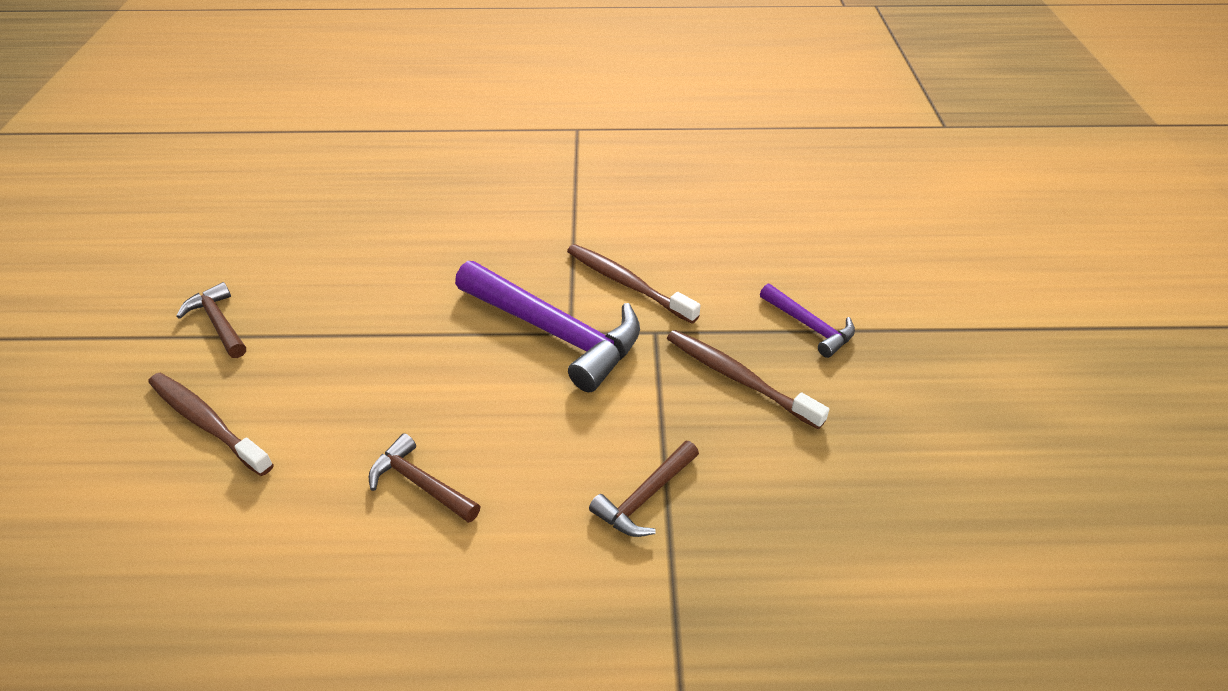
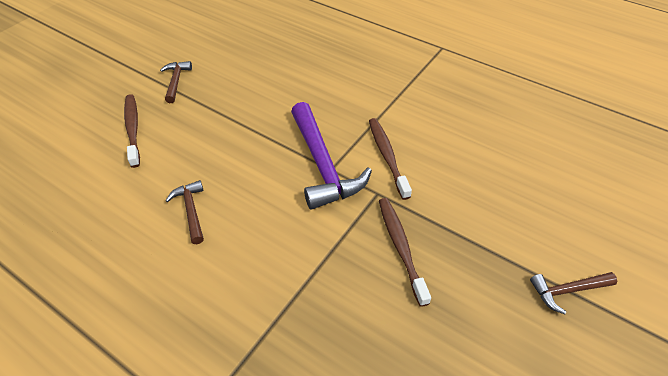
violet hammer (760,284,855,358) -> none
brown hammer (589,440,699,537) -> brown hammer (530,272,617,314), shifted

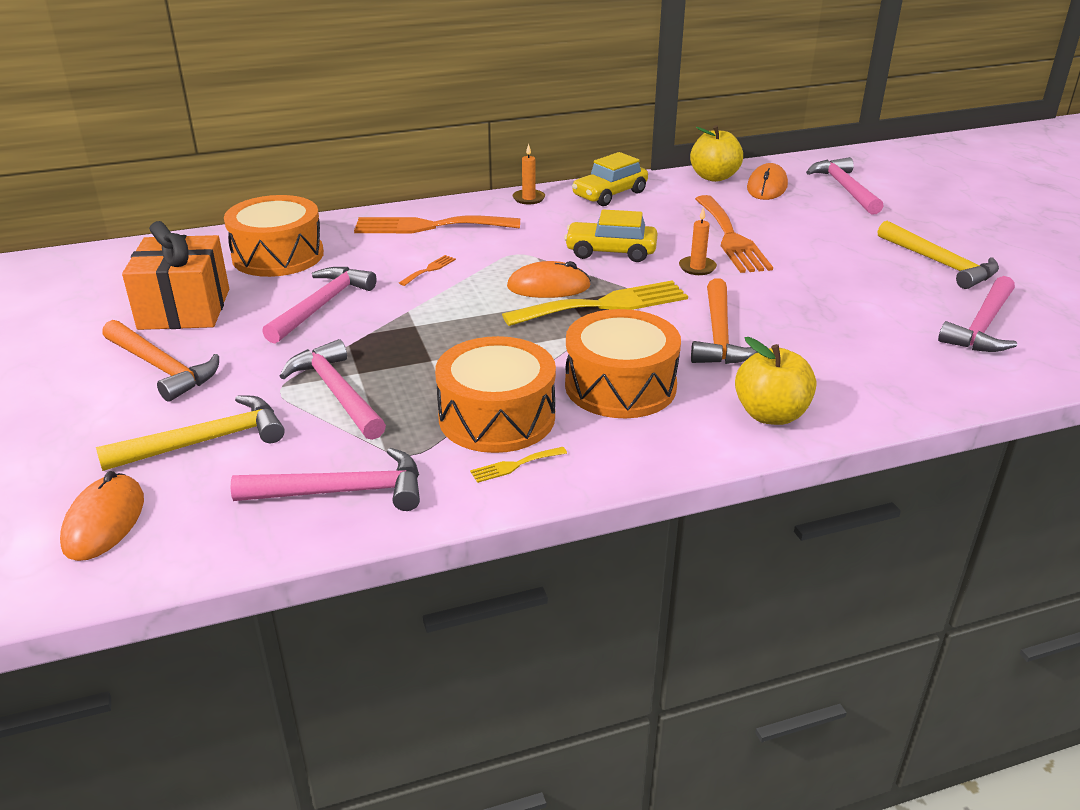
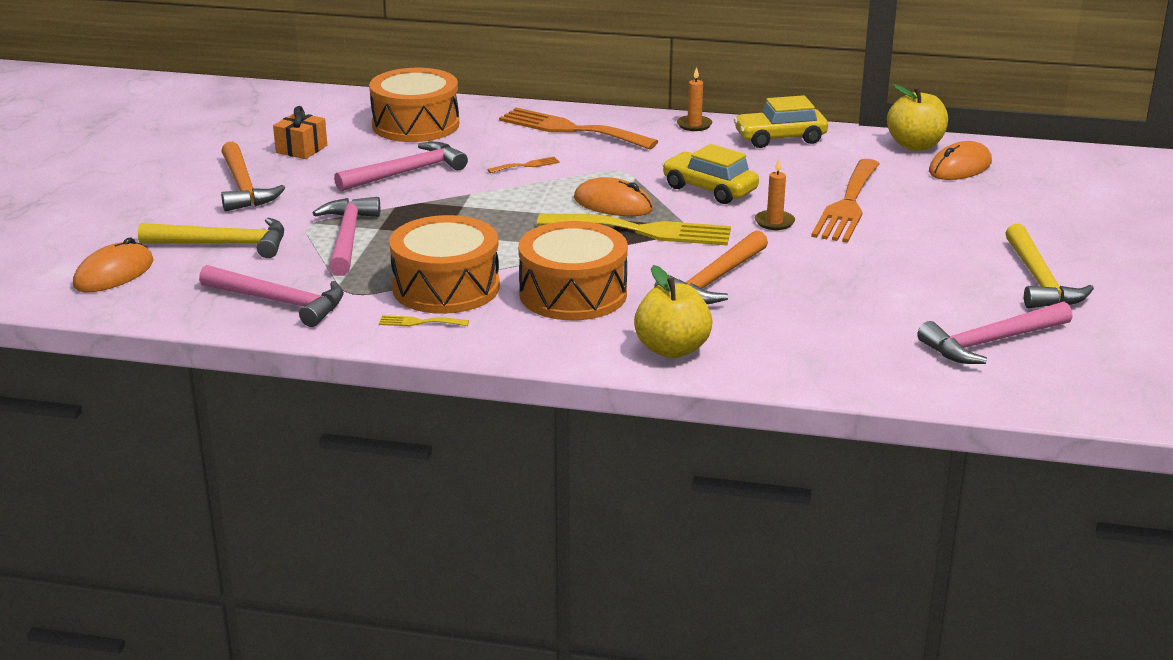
rose-pink hammer (806,157,883,215) -> none
orange-coloured wrapped gift (122,221,229,330) -> orange-coloured wrapped gift (273,106,327,159), x0.53

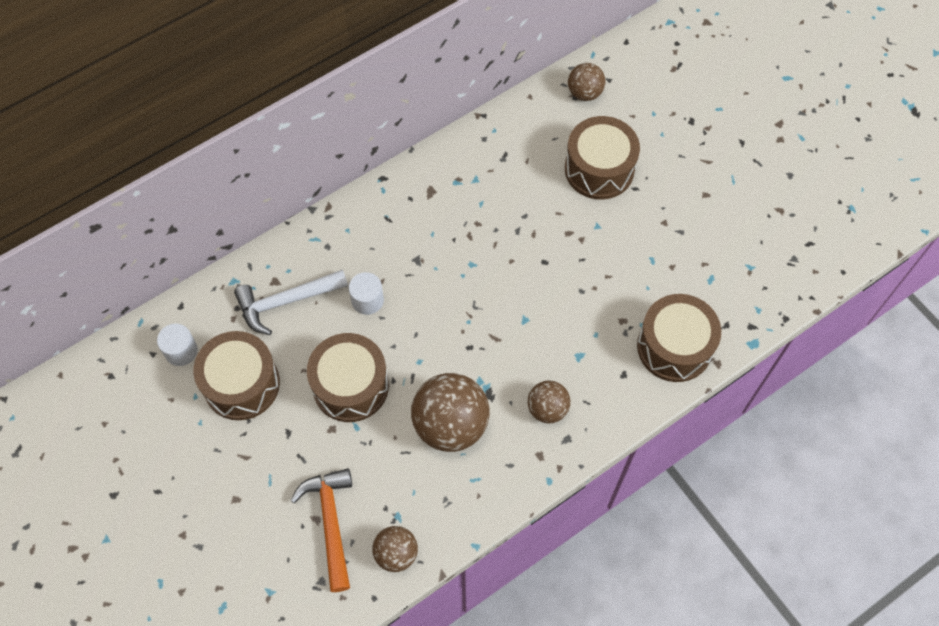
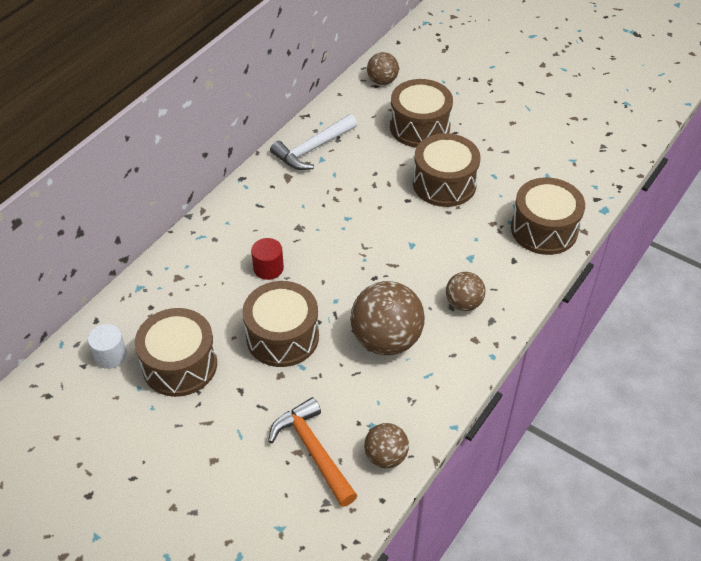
white hammer (234,269,348,335) -> white hammer (270,114,358,170), shifted
white solid cylinder (349,272,384,315) -> crimson solid cylinder (251,238,284,280)
none -> brown snare drum (413,133,481,207)

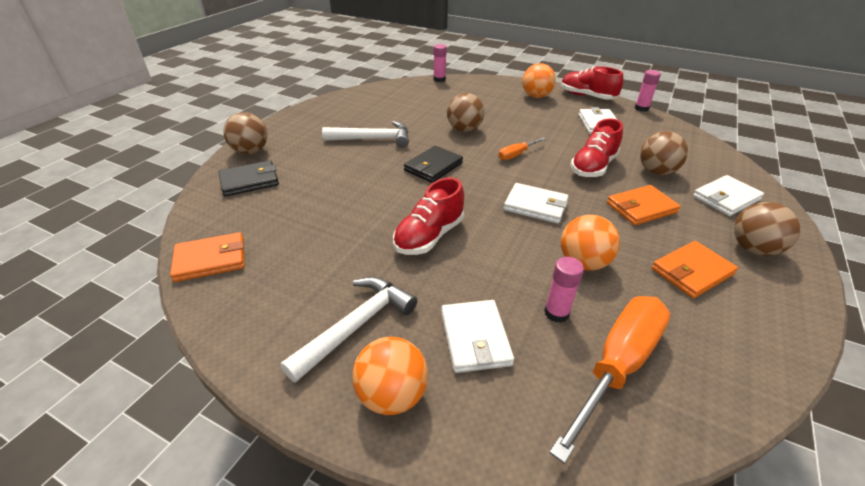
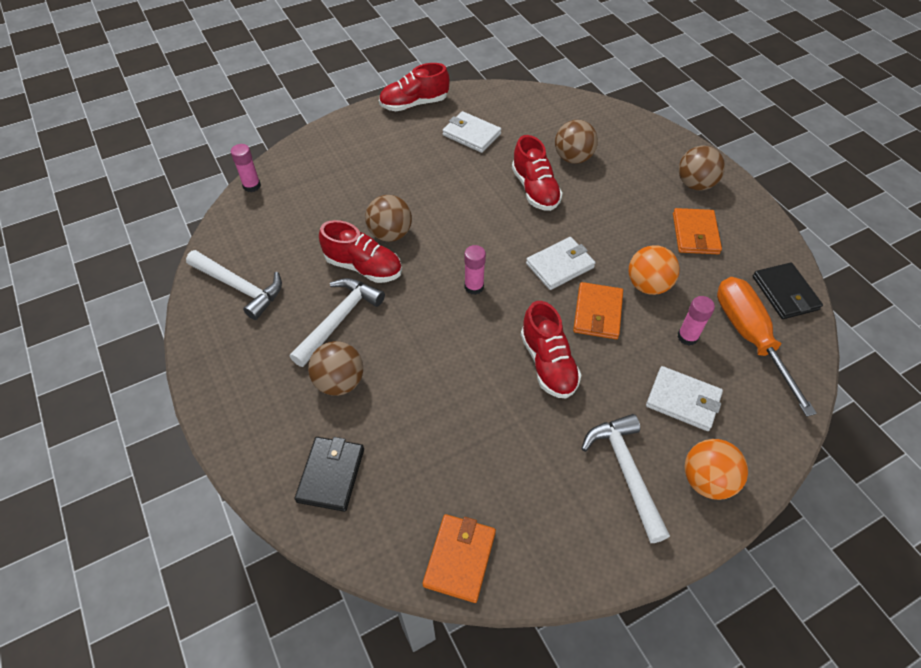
orange-coloured sphere (522,63,556,98) -> none
rose-pink stick of glue (635,70,661,112) -> rose-pink stick of glue (464,245,486,295), shifted
brown sphere (223,112,267,154) -> brown sphere (308,341,363,396), shifted
orange-coloured hand screwdriver (499,138,545,160) -> none
black billfold (404,146,463,183) -> black billfold (753,263,823,319), shifted
white billfold (693,175,764,216) -> none
orange-coloured billfold (607,185,681,225) -> orange-coloured billfold (573,282,623,339), shifted
none -> crimson lace-up shoe (319,220,402,283)
none -> white hammer (186,250,282,320)

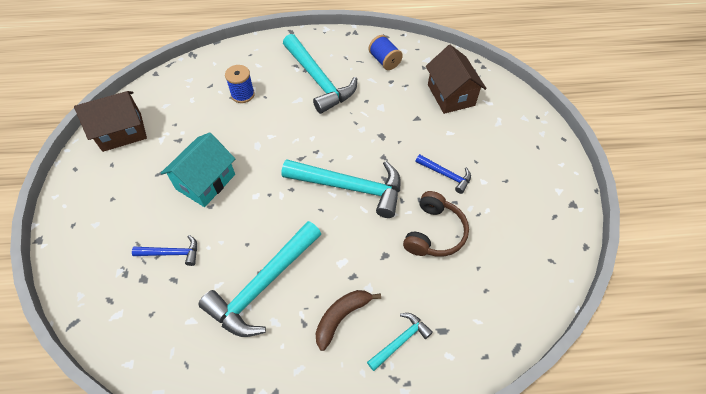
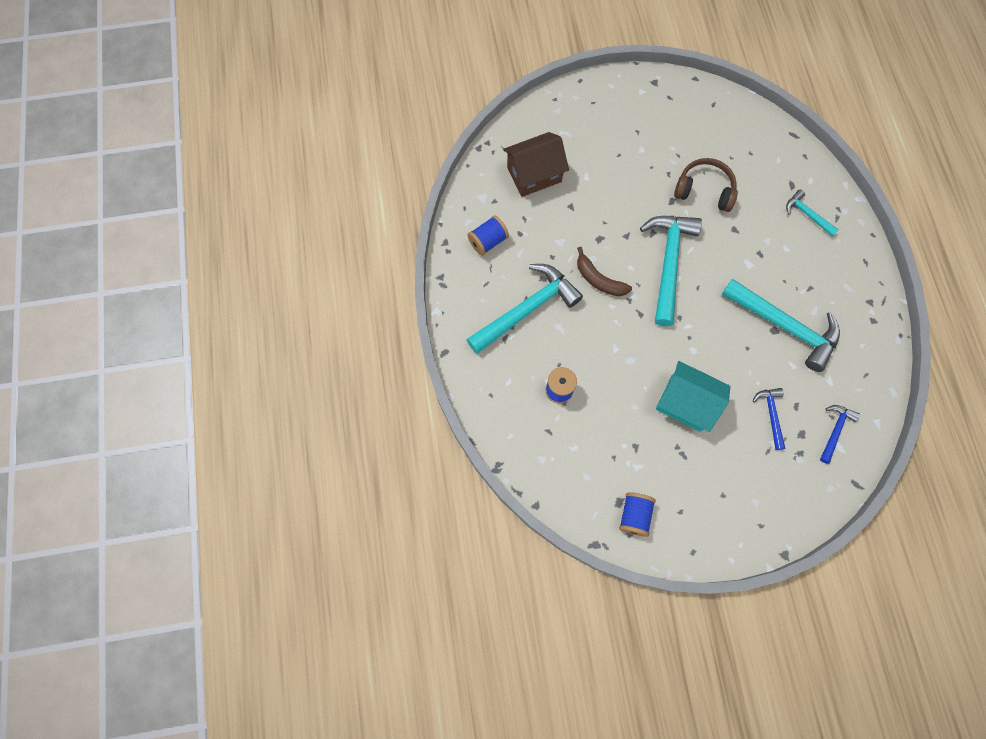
brown toy house (74,91,147,152) -> cobalt spool (619,492,656,537)
cobalt hammer (416,154,471,194) -> cobalt hammer (820,405,860,464), shifted
brown banana (316,290,381,351) -> brown banana (577,247,632,296), shifted

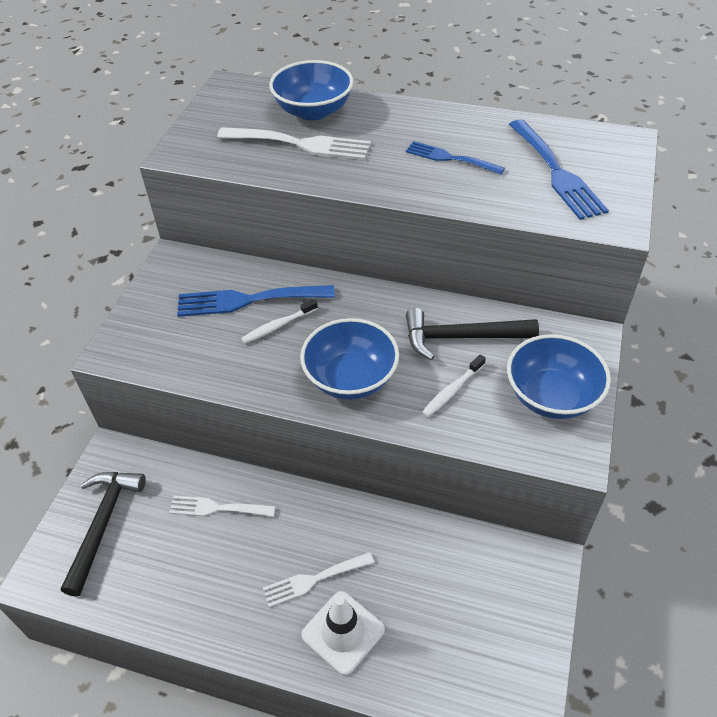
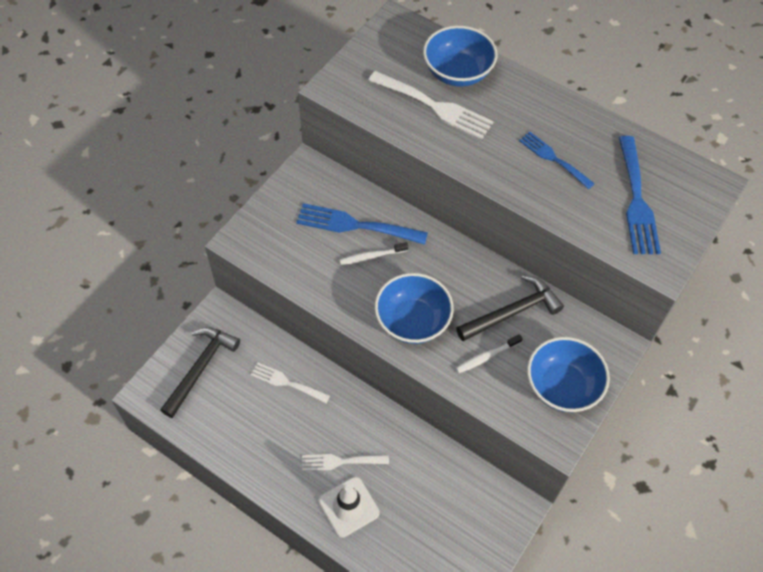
black hammer (406,308,539,360) -> black hammer (456,275,564,341), 135 degrees clockwise

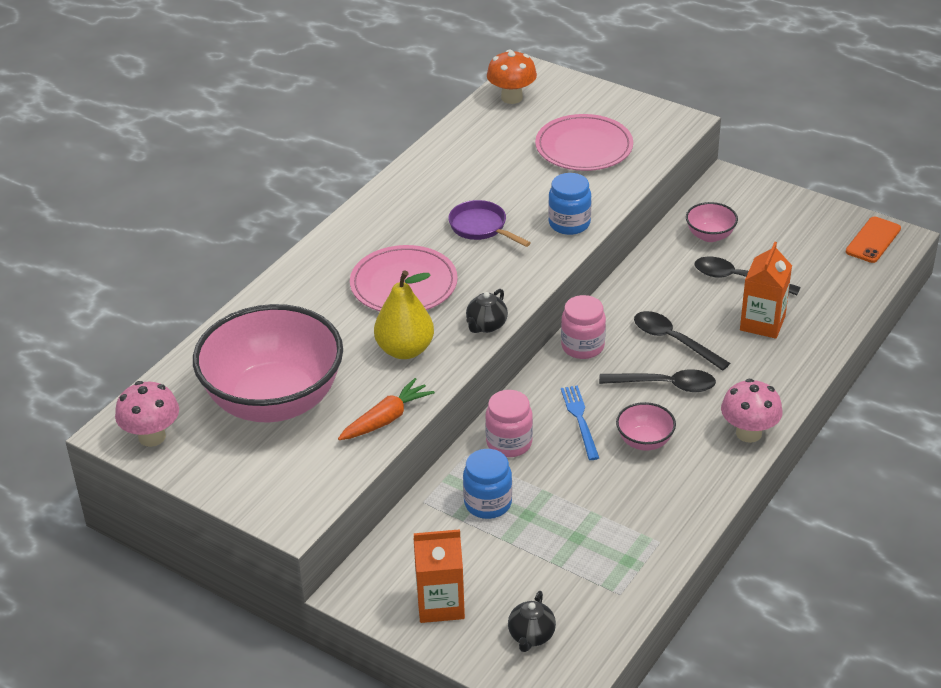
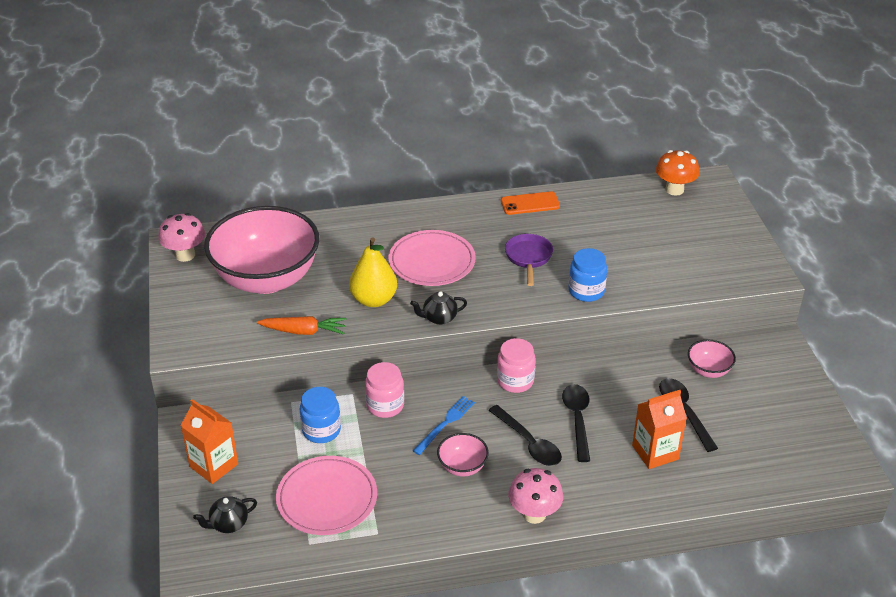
rose-pink dinner plate (535,114,633,171) -> rose-pink dinner plate (276,456,377,535), shifted
orange-coloured mobile phone (846,217,901,263) -> orange-coloured mobile phone (501,191,560,215), shifted

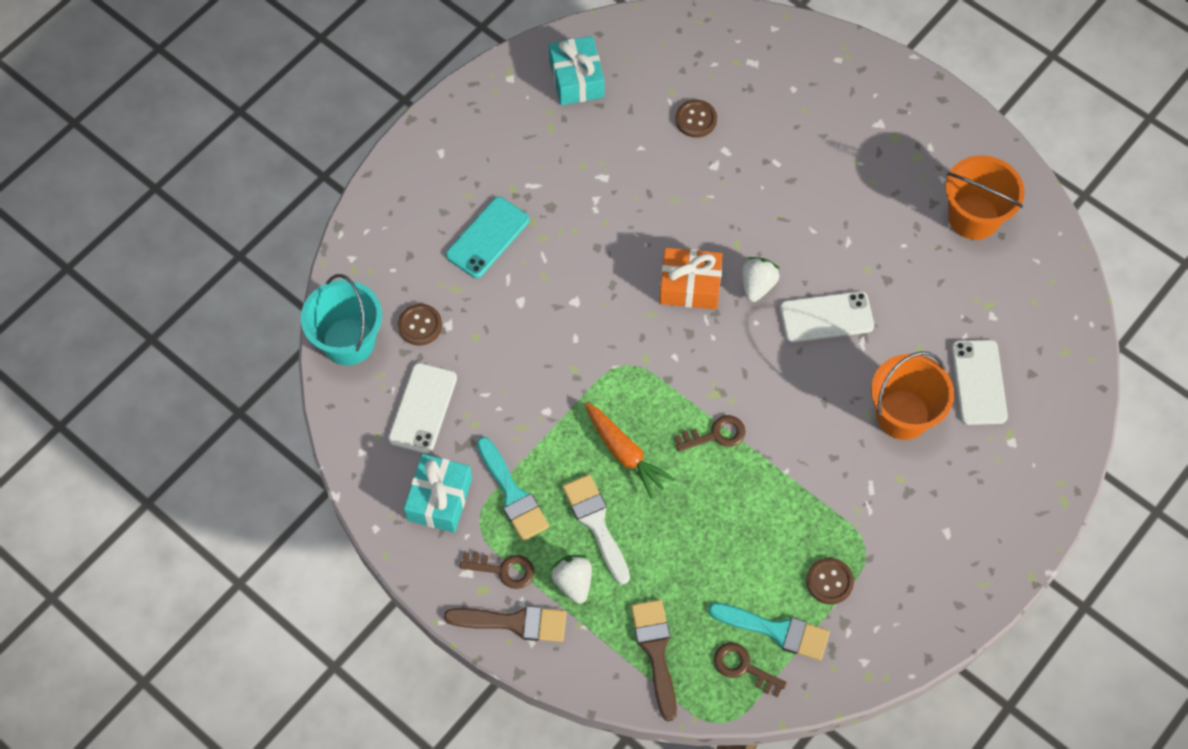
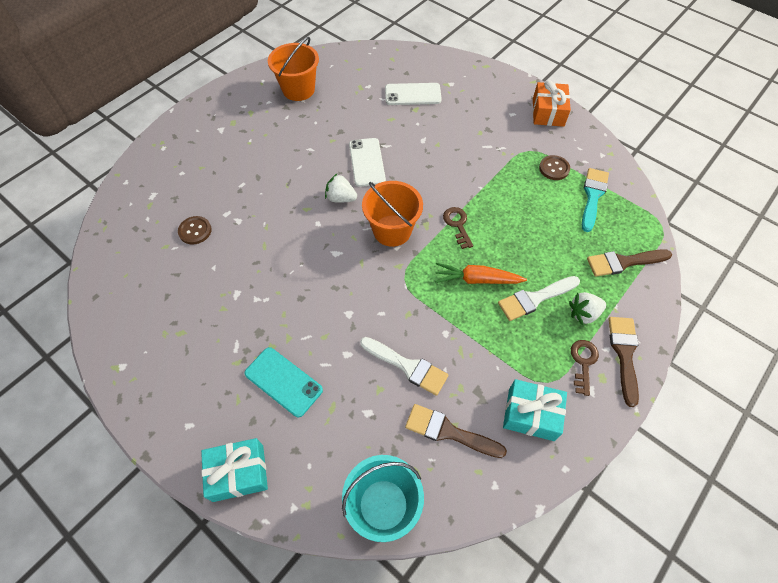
teal wrapped gift (549,36,605,105) -> teal wrapped gift (201,438,268,502), shifted
orange-coloured wrapped gift (659,247,722,309) -> orange-coloured wrapped gift (533,80,571,127), shifted
brown shirt button (398,304,442,345) -> none
orange-coloured sand bucket (871,351,954,440) -> orange-coloured sand bucket (362,181,423,247), shifted
white mobile phone (388,363,457,454) -> brown paintbrush (405,404,507,458)
orange-coloured carrot (585,402,675,499) -> orange-coloured carrot (435,263,527,284), 135 degrees counterclockwise
teal paintbrush (477,437,549,541) -> none
brown latchkey (714,642,787,697) -> none
none -> white paintbrush (360,337,448,396)

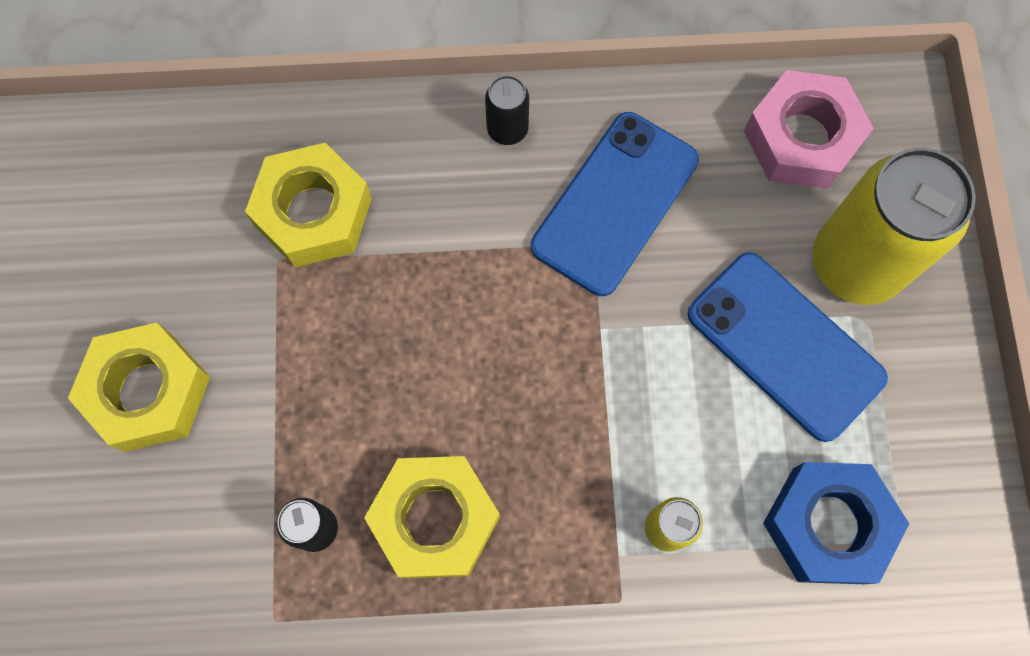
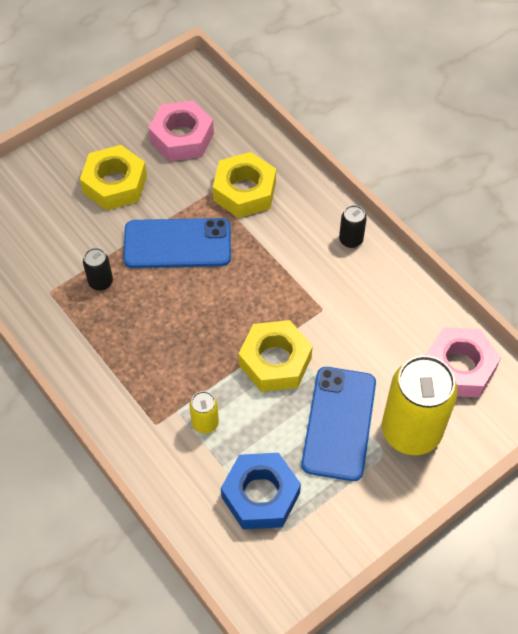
cobalt mobile phone (531,112,699,296) -> cobalt mobile phone (123,218,231,268), shifted
golden hexagon nut (364,456,500,578) -> golden hexagon nut (239,320,313,392), shifted
none -> rose-pink hexagon nut (148,100,214,161)

